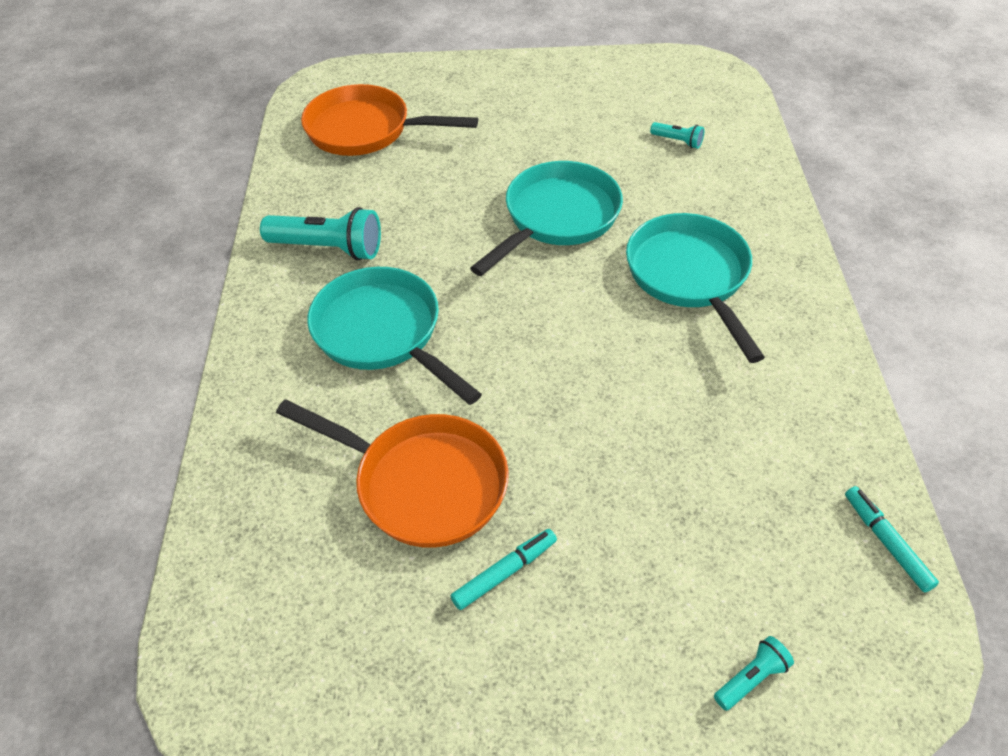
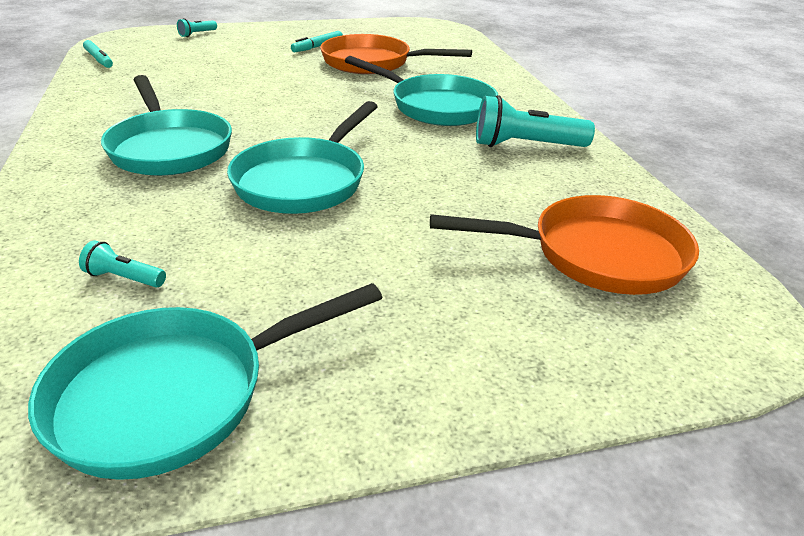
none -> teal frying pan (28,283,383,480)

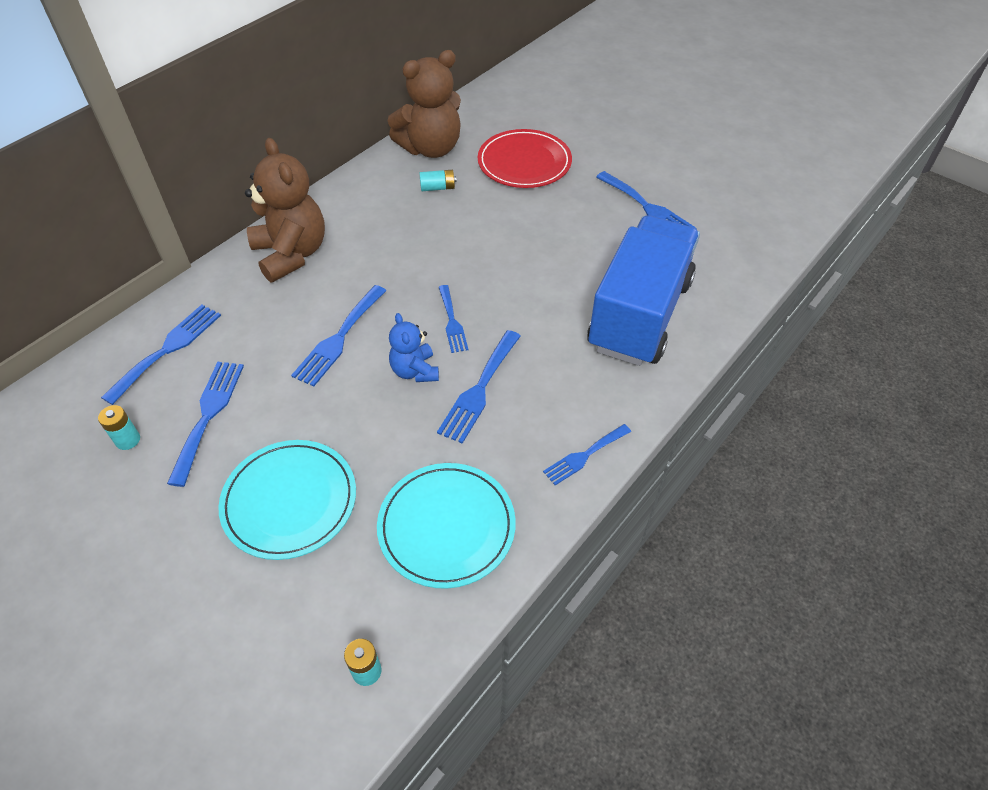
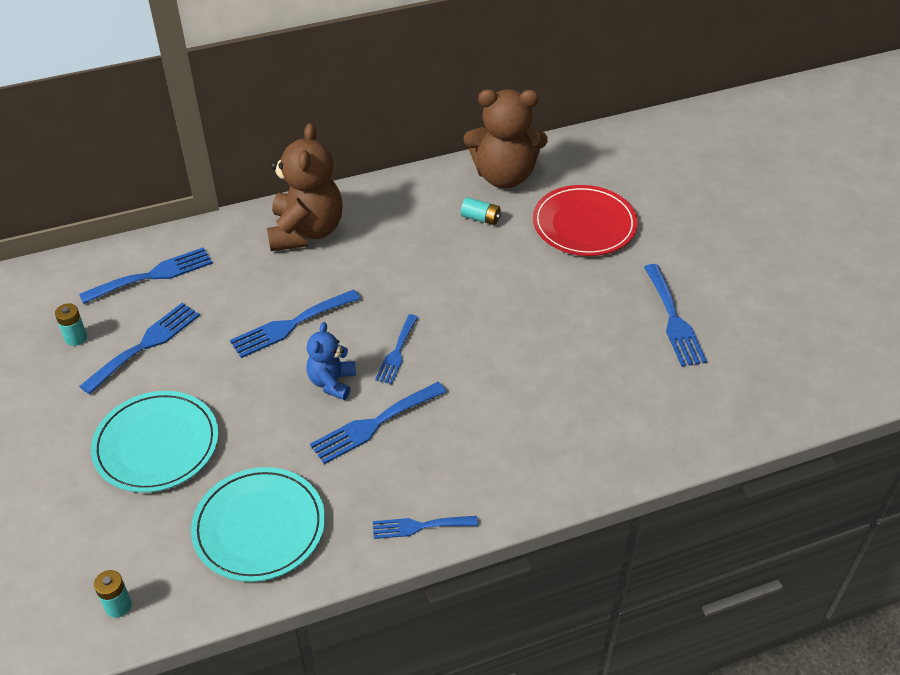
cobalt truck (587,215,700,366) -> none

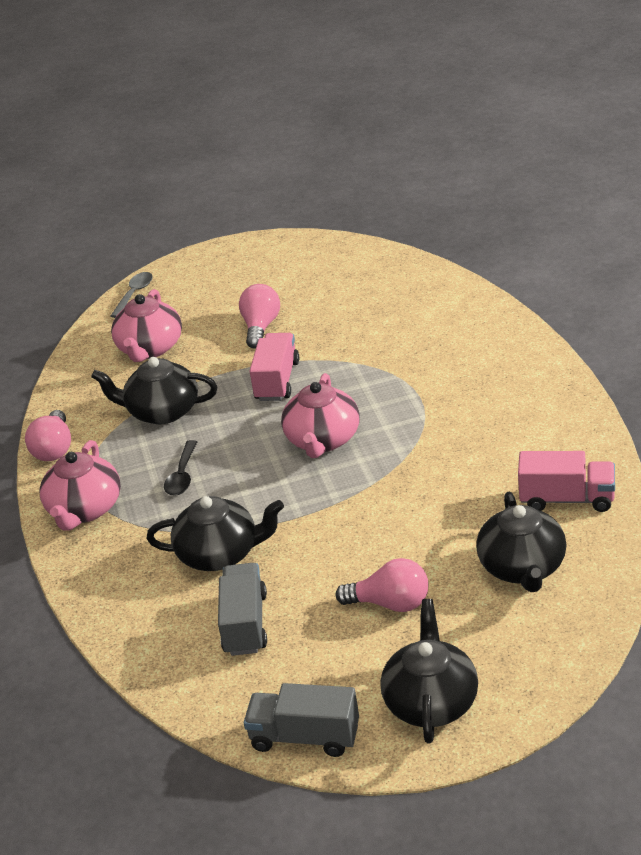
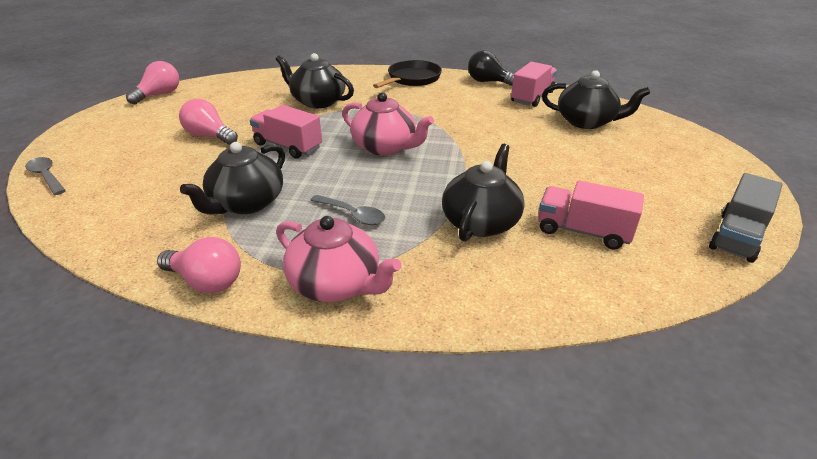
rose-pink teapot (111,289,182,362) -> none
black teaspoon (164,440,197,496) -> gray teaspoon (310,195,385,225)
rose-pink light bulb (336,558,429,612) -> rose-pink light bulb (126,61,179,104), shifted
gray truck (218,563,267,656) -> rose-pink truck (538,181,644,250)
black teapot (380,599,478,743) -> black teapot (276,53,354,108), shifted
none -> black light bulb (468,50,514,86)
none -> black frying pan (373,60,442,88)

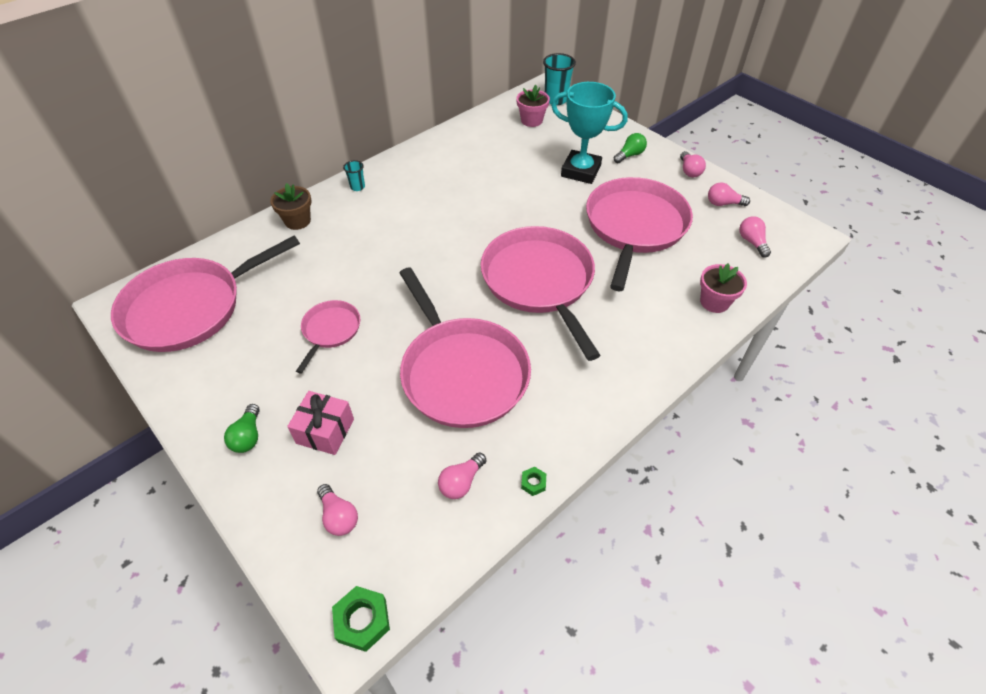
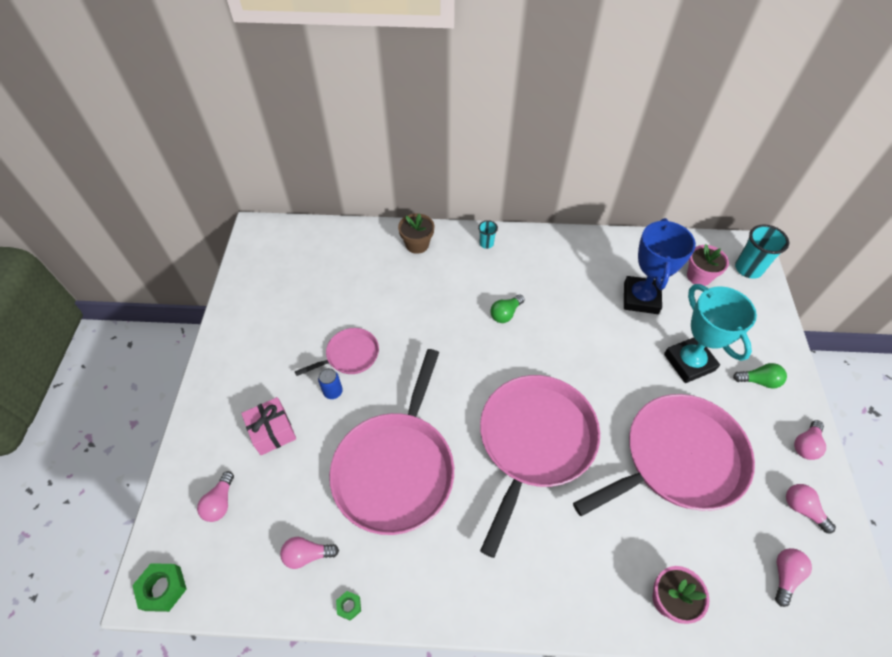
rose-pink frying pan (111,236,300,352) -> none
leaf-green light bulb (224,404,260,453) -> leaf-green light bulb (490,294,525,323), shifted
none -> cobalt trophy (624,218,696,314)
none -> cobalt can (318,368,343,399)

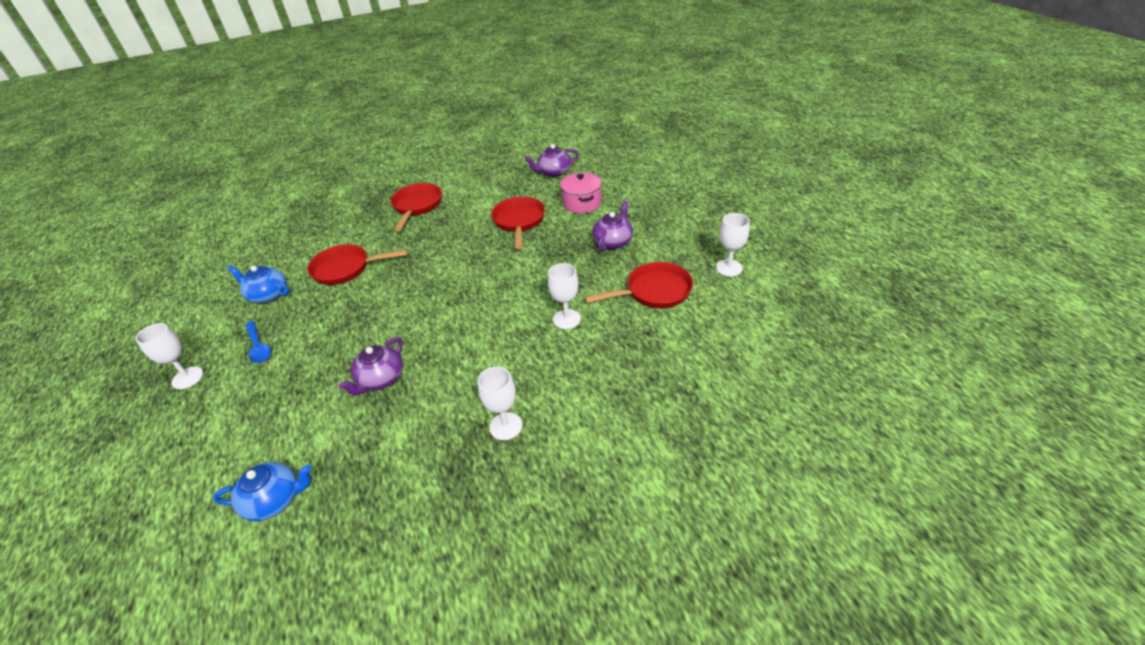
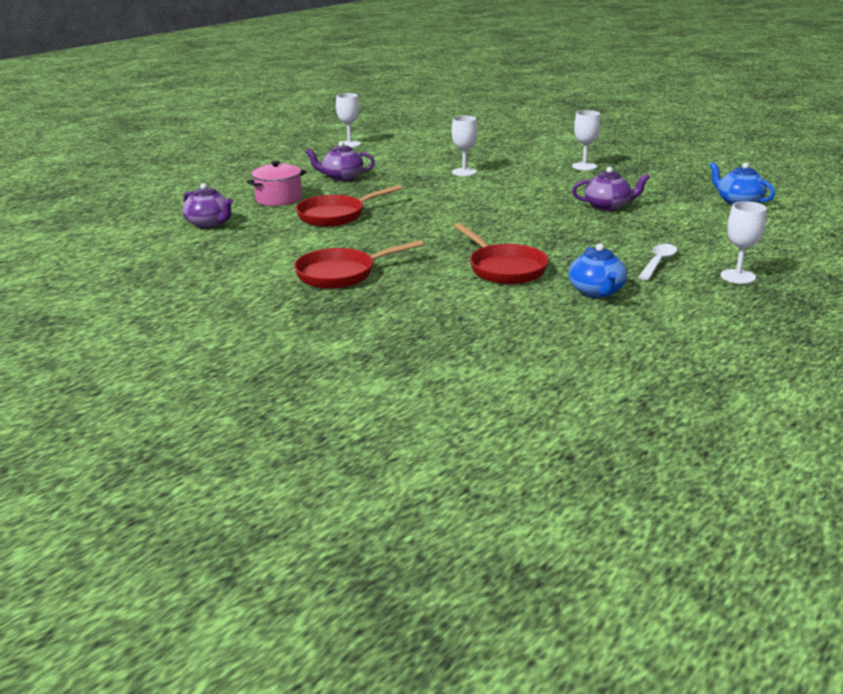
crimson frying pan (584,262,693,308) -> none
cobalt teaspoon (245,321,271,363) -> white teaspoon (638,244,677,280)

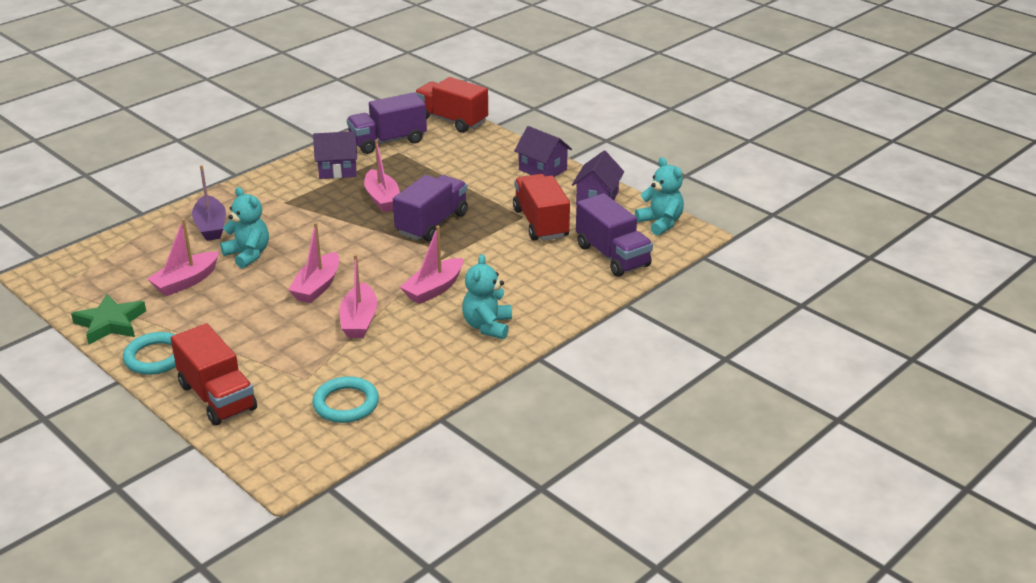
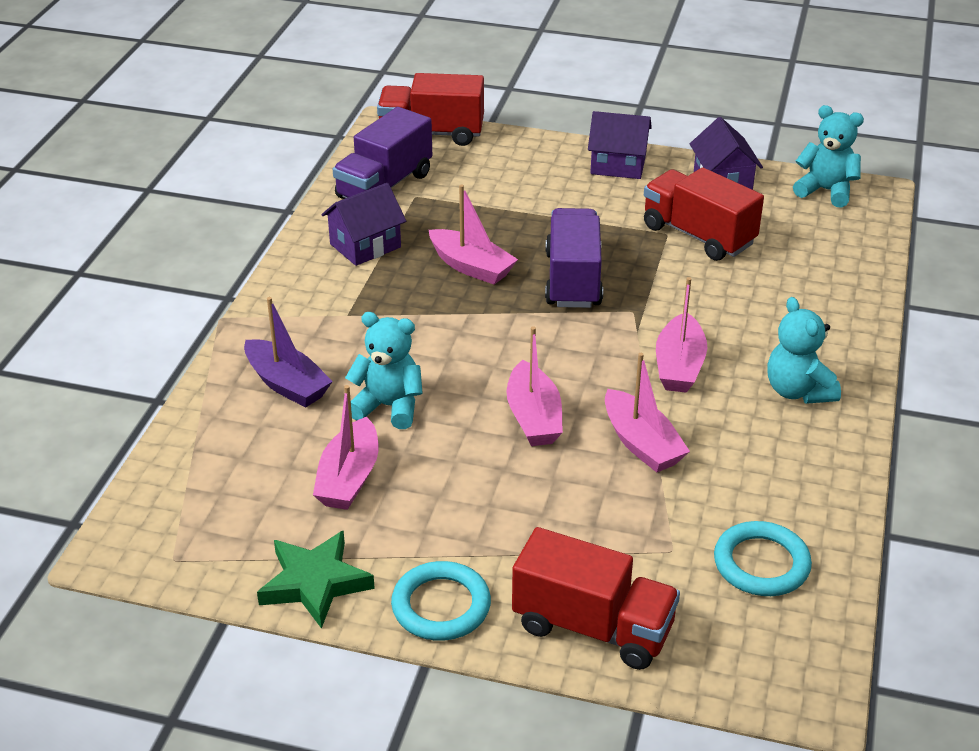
violet truck (576,193,653,277) -> none

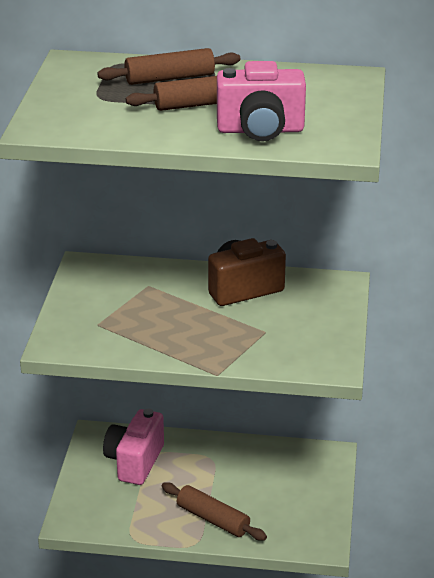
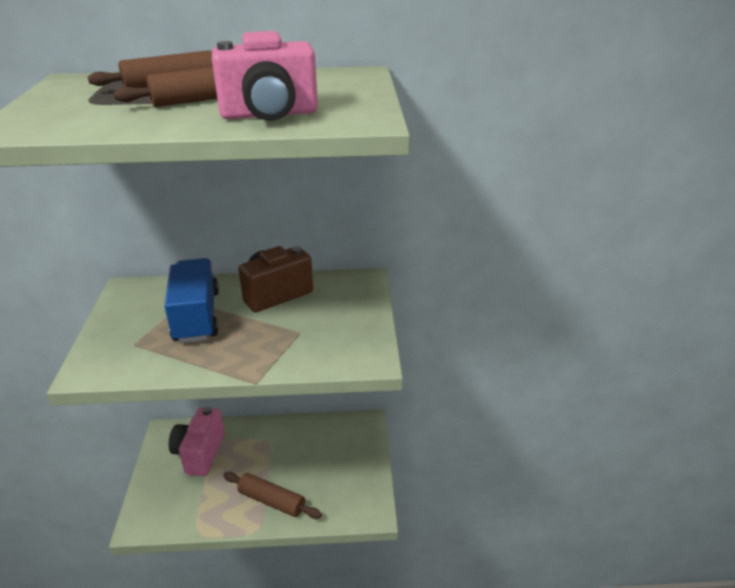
none -> cobalt truck (164,258,219,343)

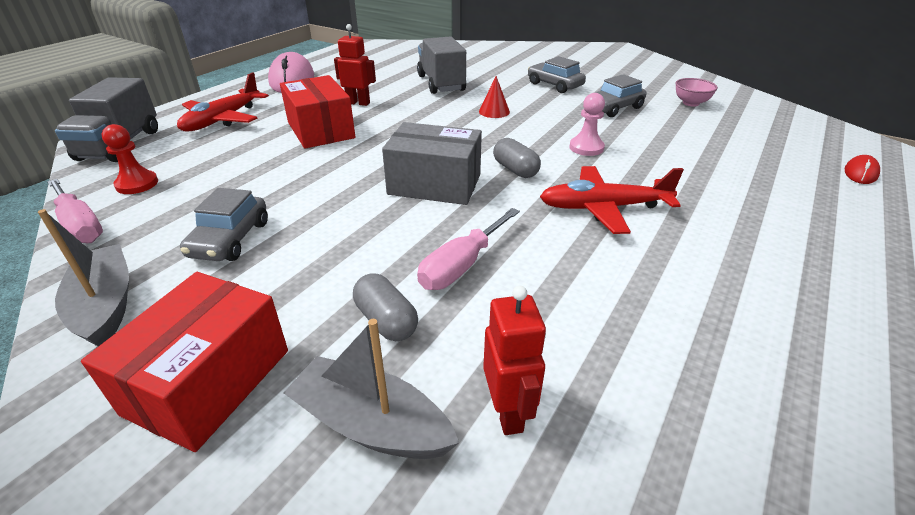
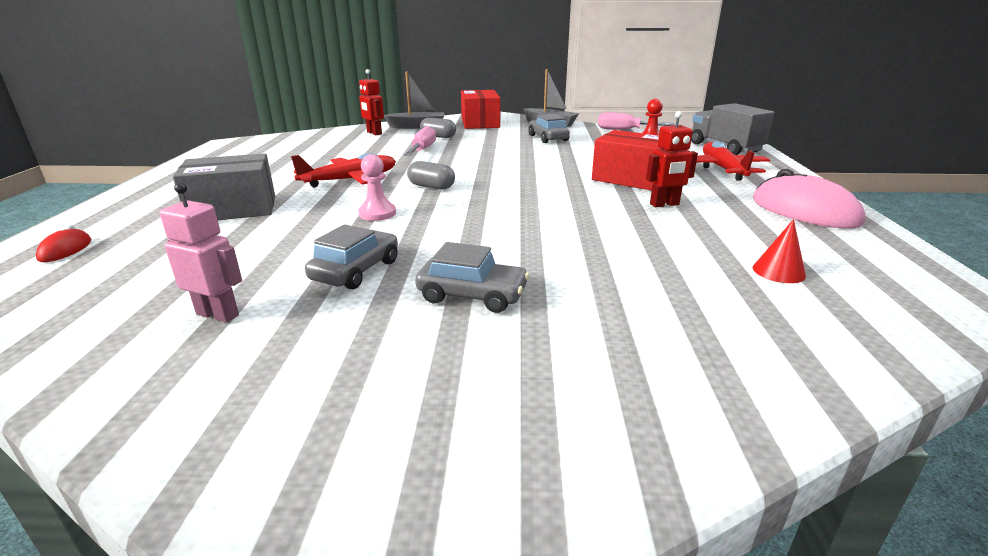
gray truck (417,36,466,94) -> none
crimson cone (479,76,510,118) -> crimson cone (753,219,806,283), shifted
rose-pink deep dish (675,78,718,107) -> rose-pink toy robot (160,182,242,323)
gray package (382,122,482,205) -> gray package (173,153,275,220), shifted

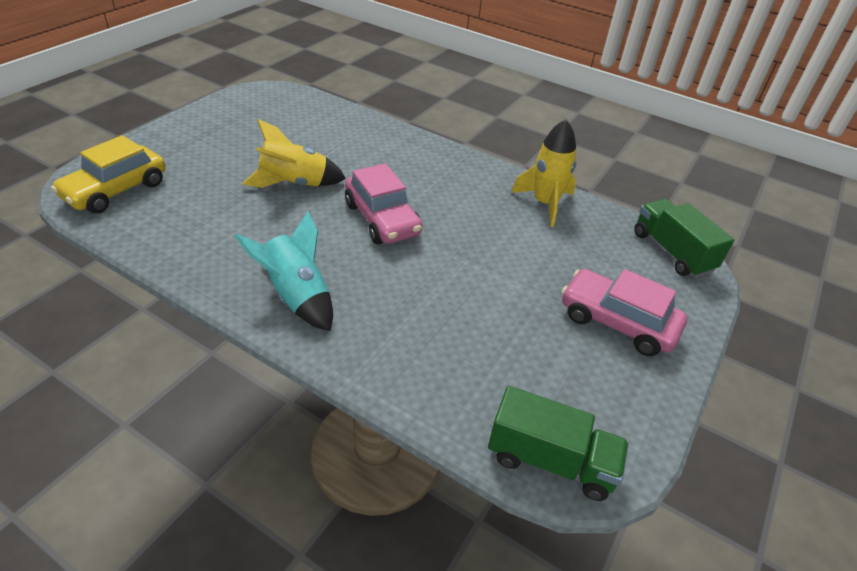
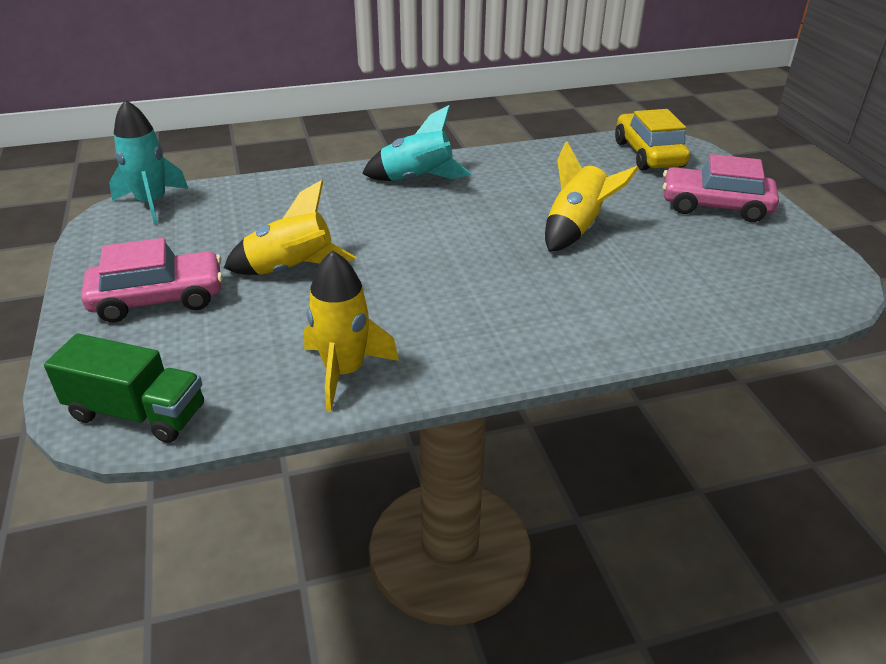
rose-pink car (345,163,423,245) -> rose-pink car (662,154,779,222), shifted
leaf-green truck (488,386,629,501) -> teal toy rocket (109,100,189,224)
none -> golden toy rocket (224,180,356,275)

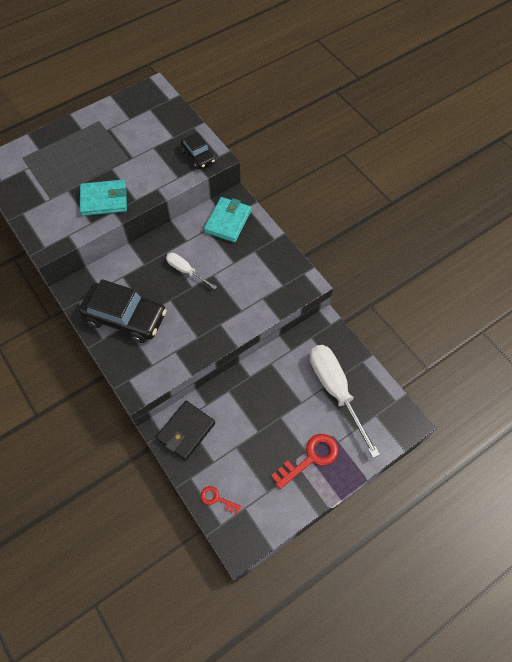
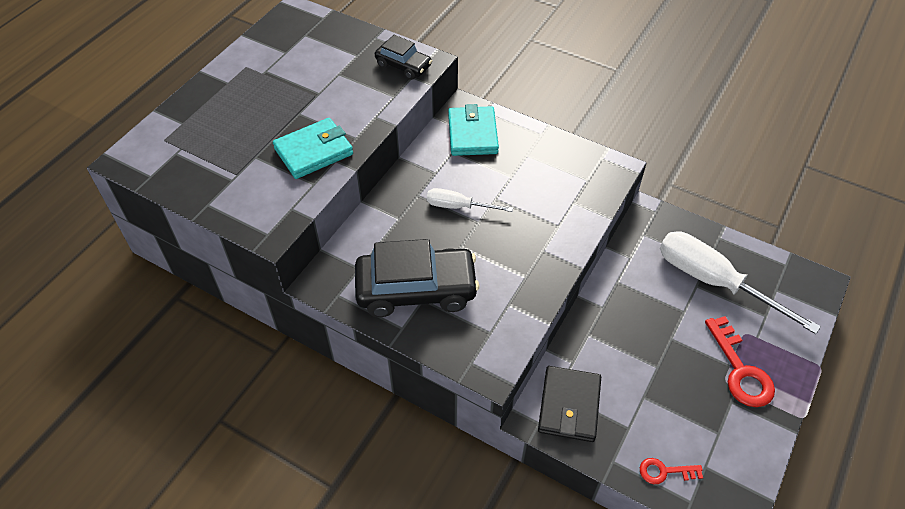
crimson latchkey (271,434,339,489) -> crimson latchkey (705,316,775,407), 135 degrees clockwise

